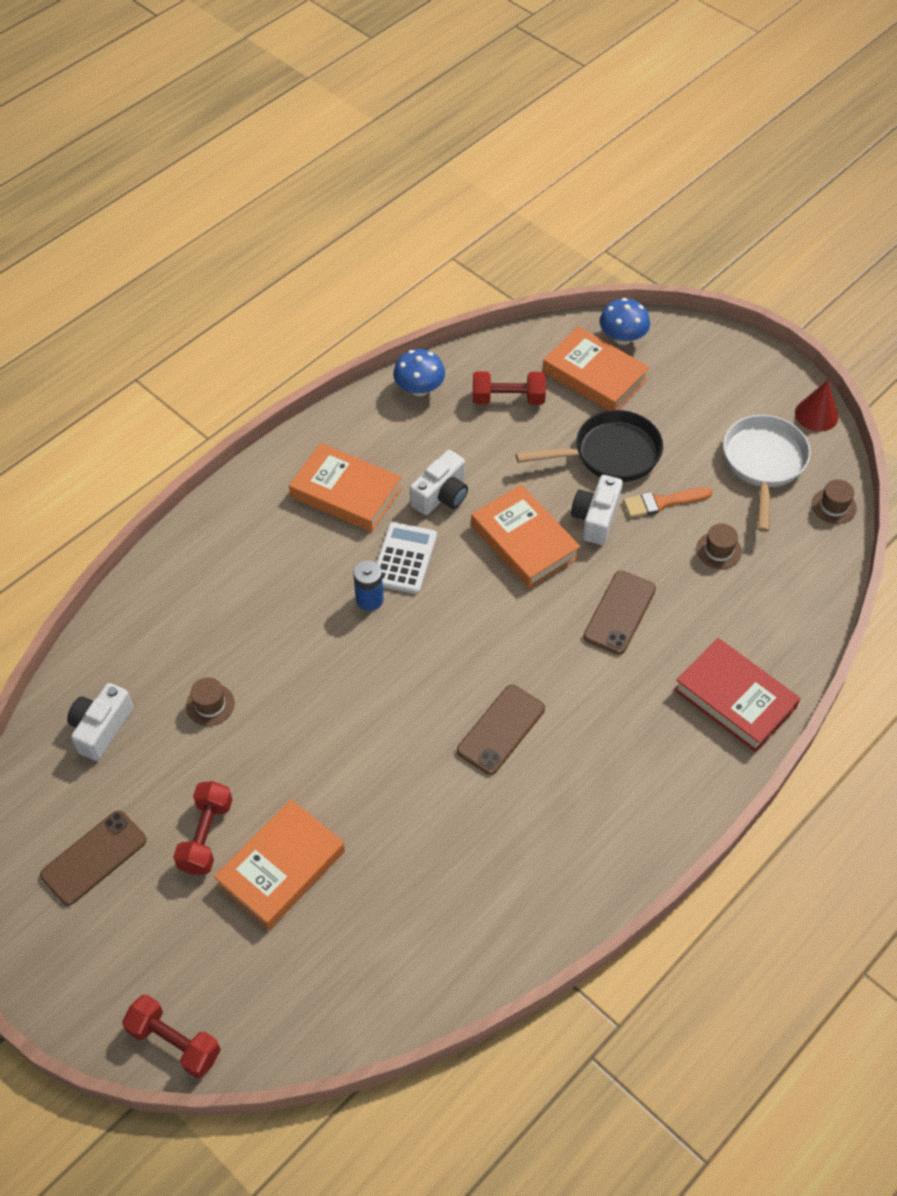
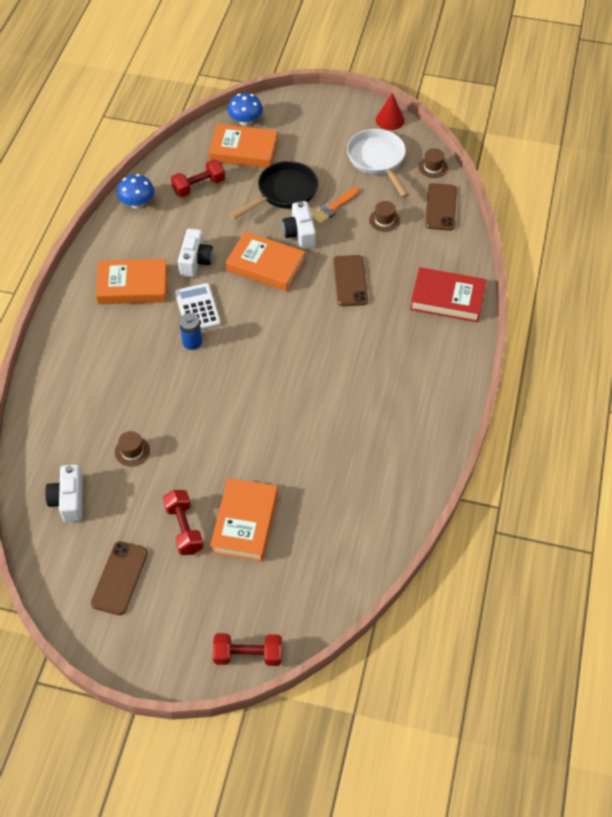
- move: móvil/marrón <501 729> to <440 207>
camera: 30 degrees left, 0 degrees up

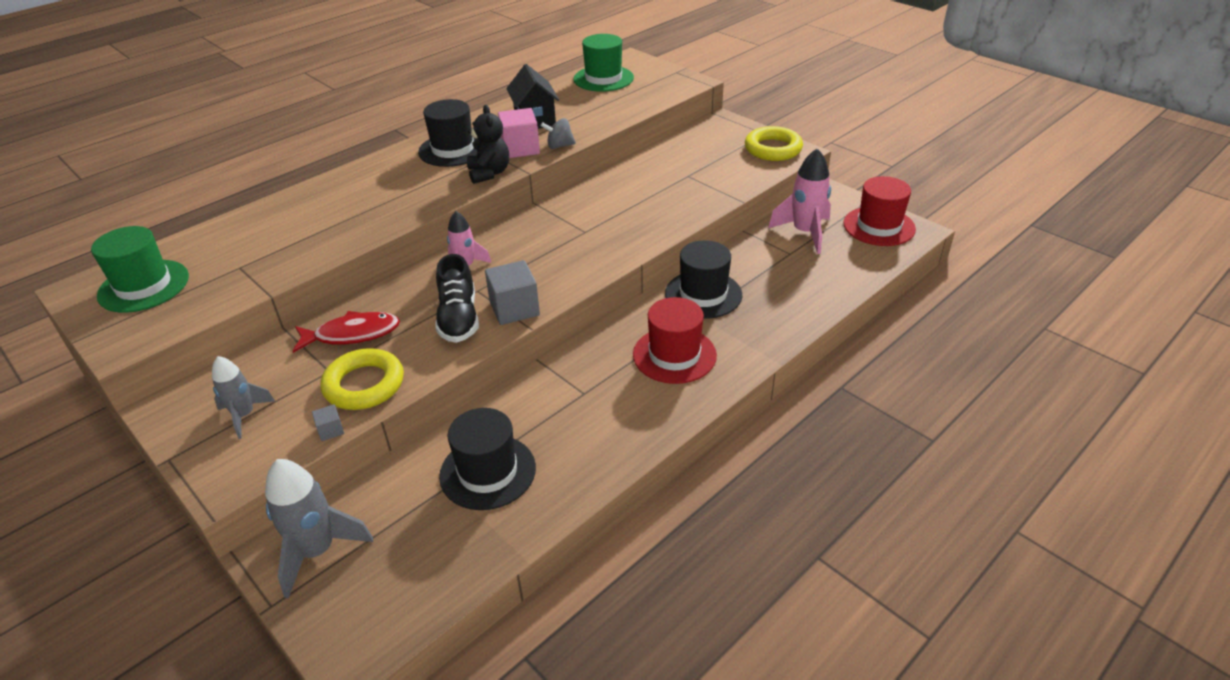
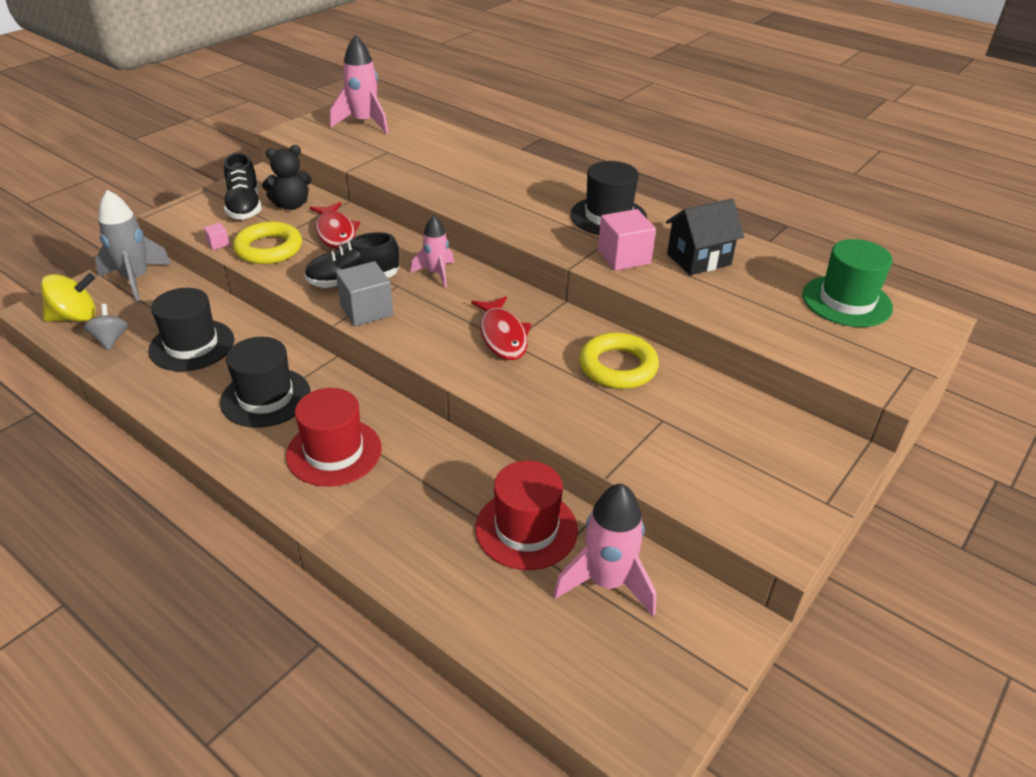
- move: osito/negro <489 173> to <291 205>
- move: peonza/gris <559 146> to <110 339>
- move: anillo/amarillo <773 149> to <618 366>
- move: sombrero/rojo <879 226> to <526 529>
- replace: sombrero/verde <144 286> to cohete/rosa <364 123>
- move: sombrero/negro <703 294> to <266 397>
- replace: cohete/gris <244 415> to zapato/negro <244 206>
- recolor: cubo/gris <330 430> to cubo/rosa <218 243>
- insert: peonza/amarillo <75 317>
- insert: pez/rojo <502 336>
camera: 80 degrees right, 0 degrees up

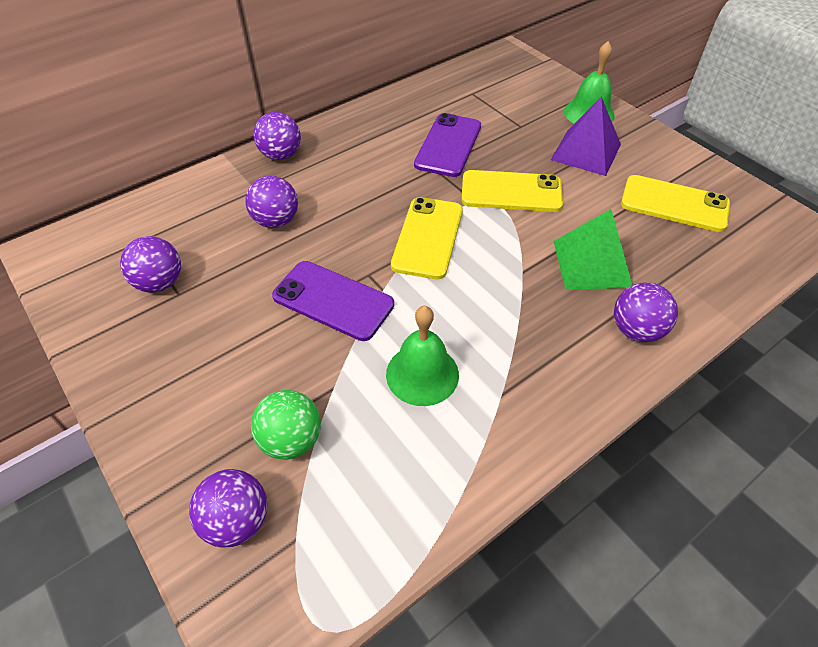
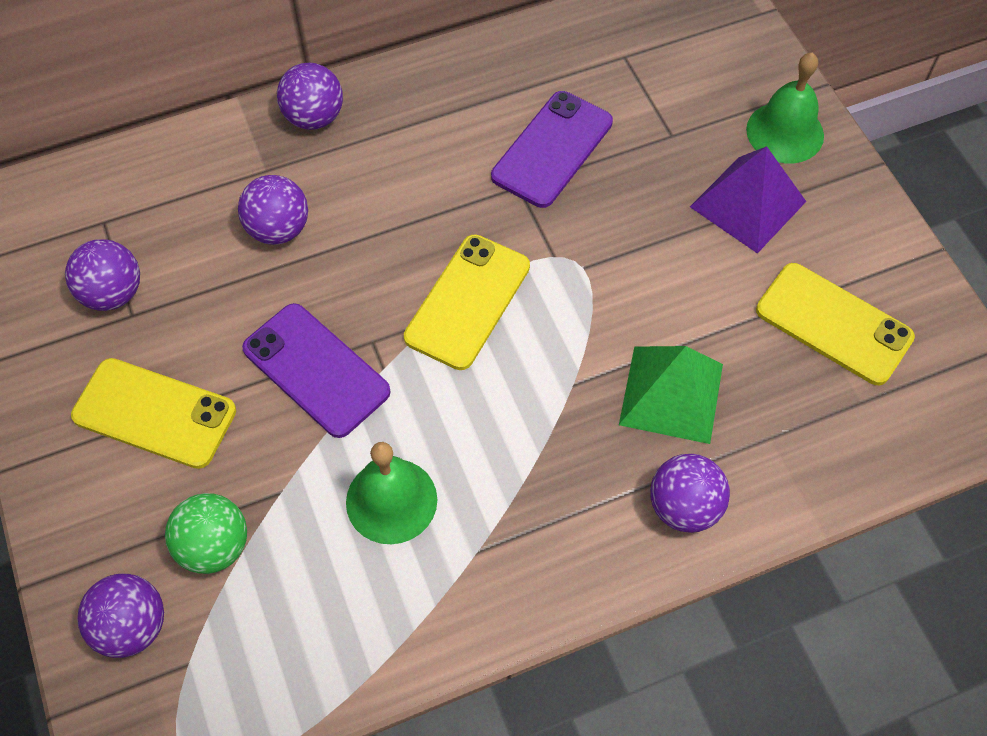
- move: móvil/amarillo <511 192> to <154 413>
camera: 15 degrees right, 10 degrees up

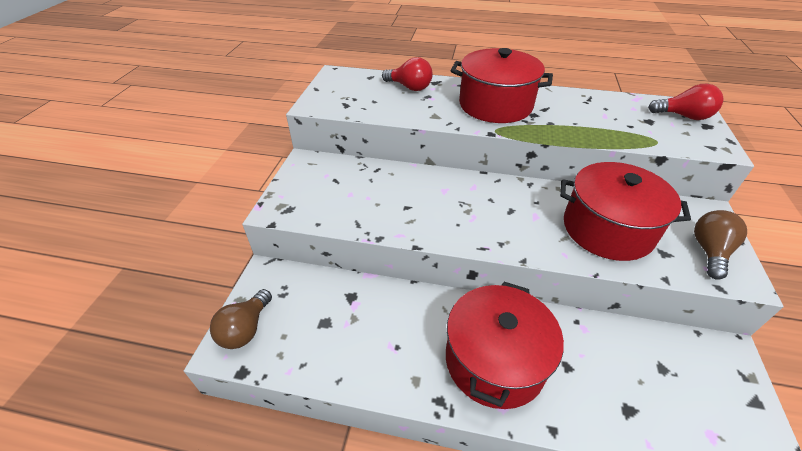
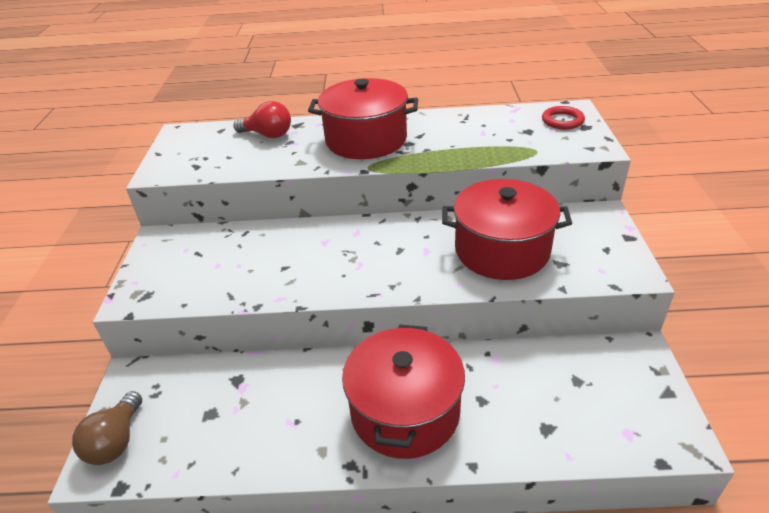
- replace: bombilla/rojo <683 116> to anillo/rojo <562 121>
- delete: bombilla/marrón <709 251>
camera: 10 degrees left, 5 degrees down

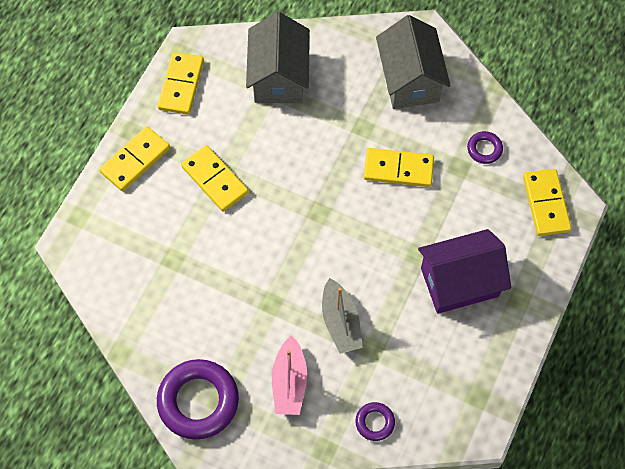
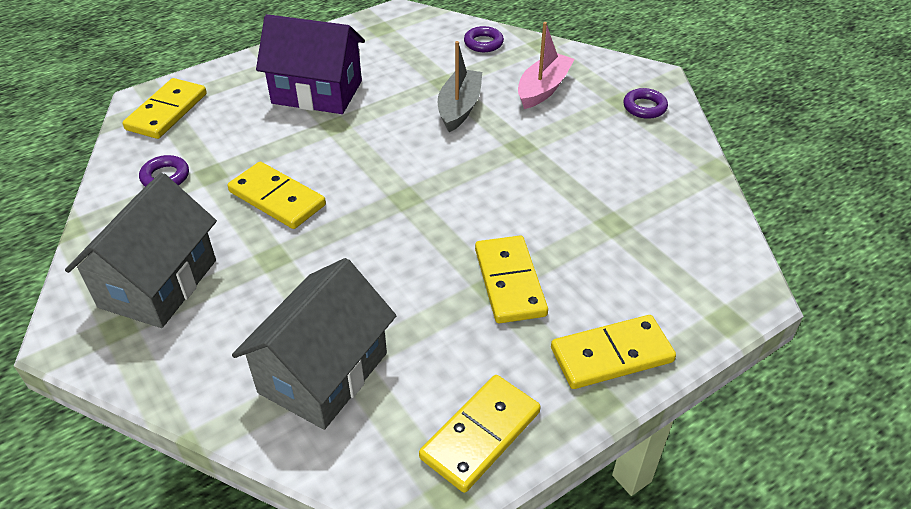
- resize: anillo/morado <198 401> = <644 107> x0.48
camera: 150 degrees left, 20 degrees down

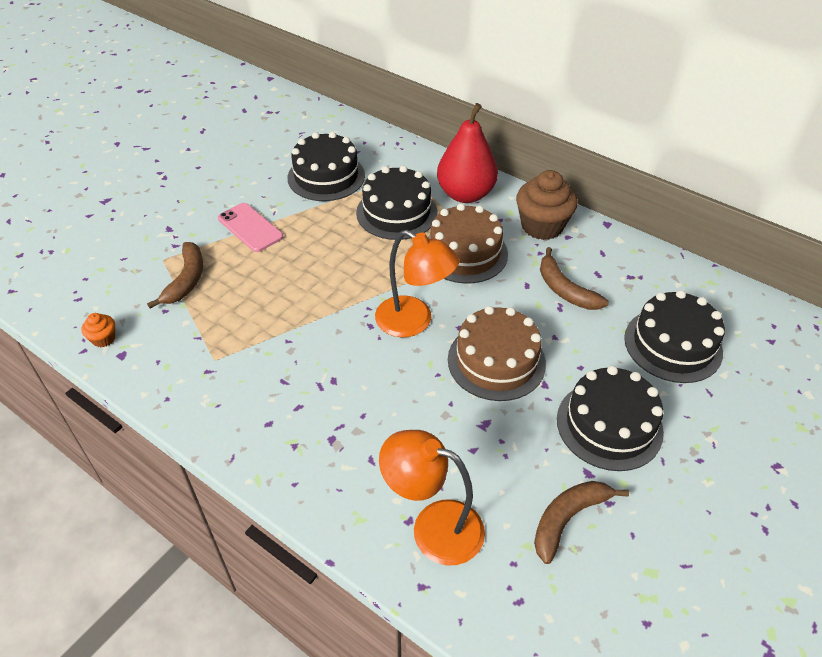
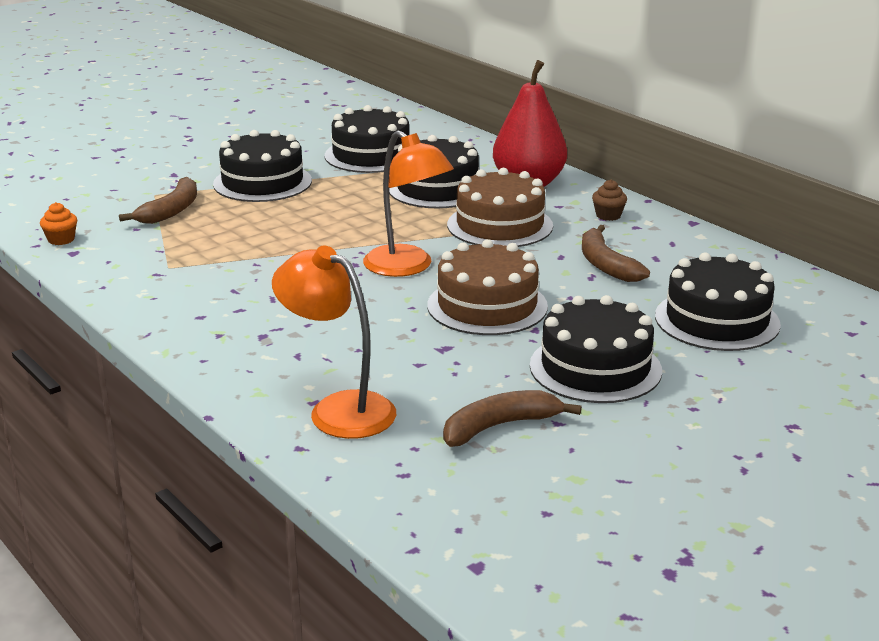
- resize: magdalena/marrón <542 226> = <608 216> x0.47
- replace: móvil/rosa <250 228> to tarta/negro <262 182>
camera: 15 degrees right, 20 degrees down

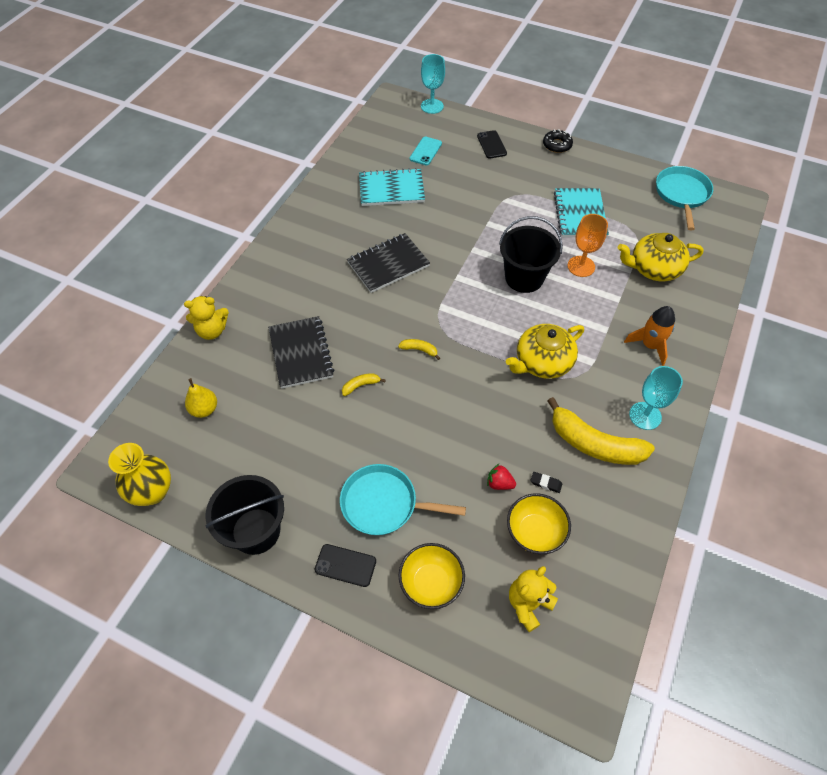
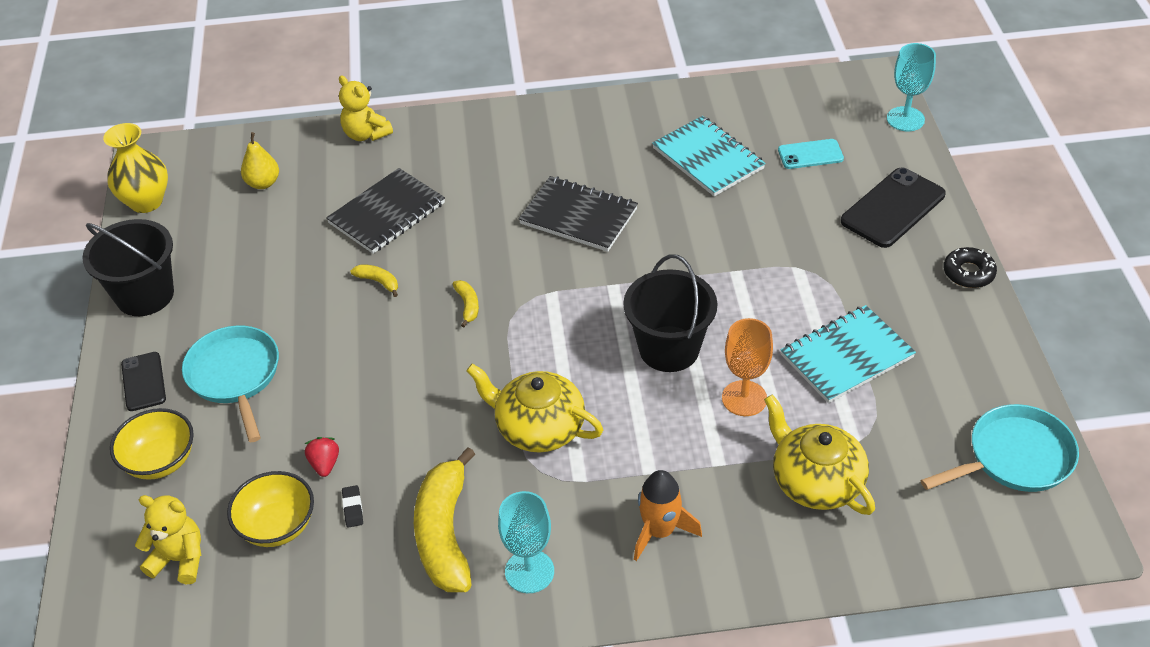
- resize: móvil/negro <491 145> = <892 208> x1.69
camera: 60 degrees right, 10 degrees down

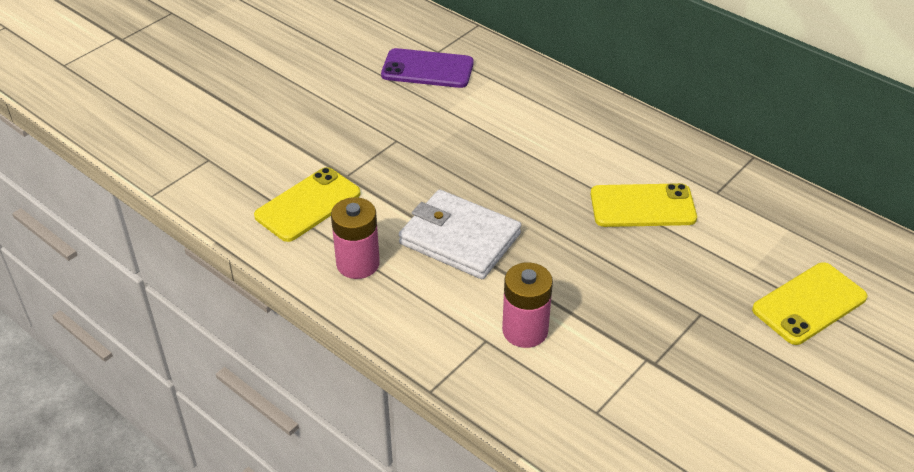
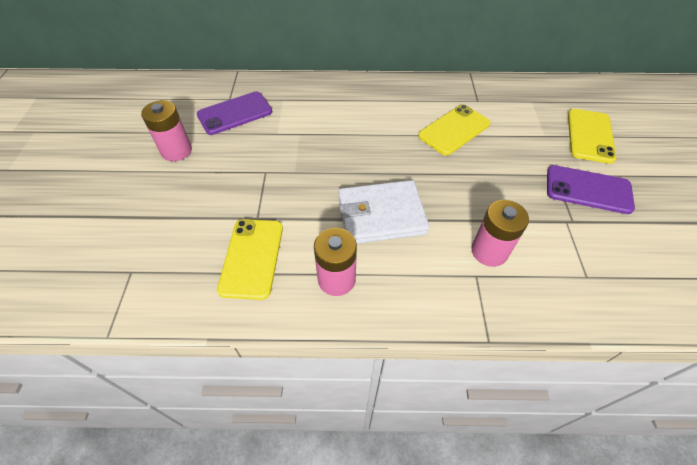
- insert: pila/rosa <176 151>
- insert: móvil/morado <588 190>
camera: 40 degrees left, 10 degrees up

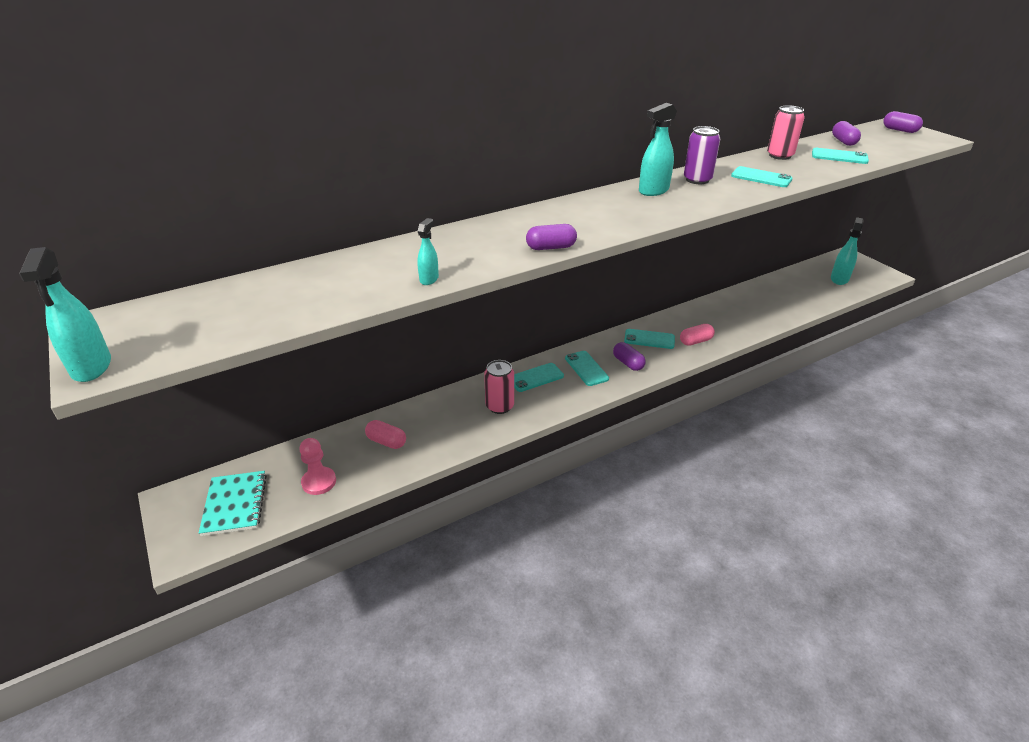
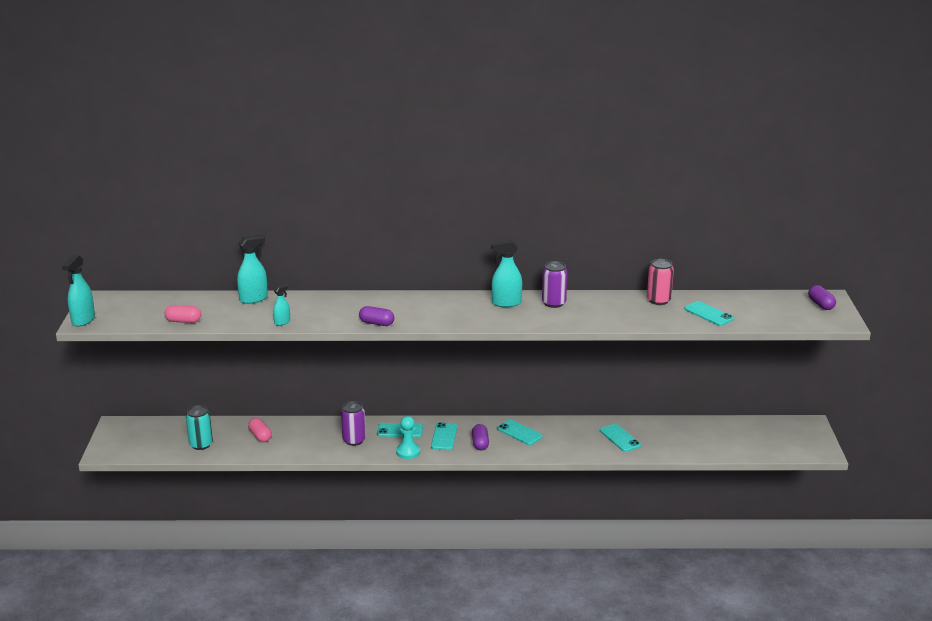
- delete: cápsula/morado <843 141>
- move: móvil/turquesa <761 177> to <620 438>
- move: pulverizador/turquesa <839 279> to <253 299>
- move: cápsula/rosa <695 341> to <183 321>
- recolor: lata/rosa <499 406> to lata/morado <354 440>
- replace: peón/rosa <319 482> to lata/turquesa <201 444>
- delete: cuaderno/turquesa <235 504>
- insert: peón/turquesa <408 452>
camera: 30 degrees right, 10 degrees down

